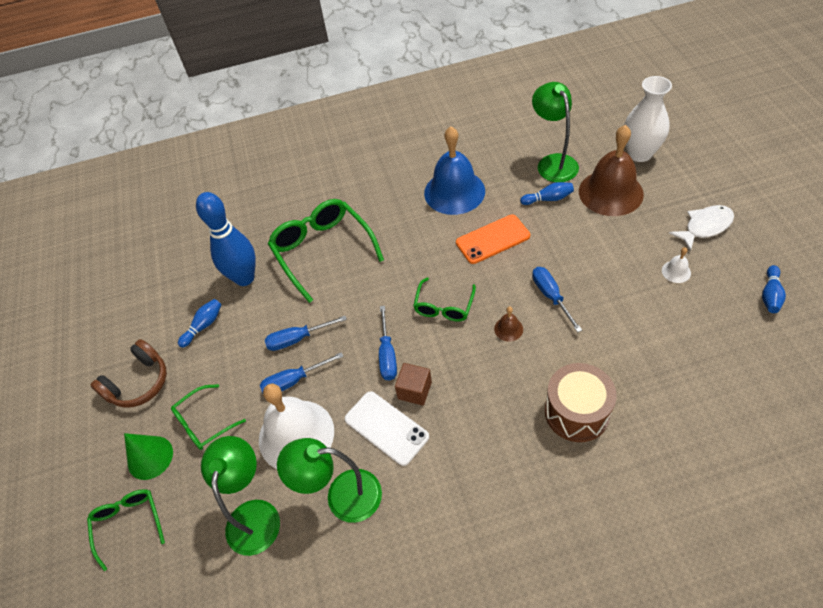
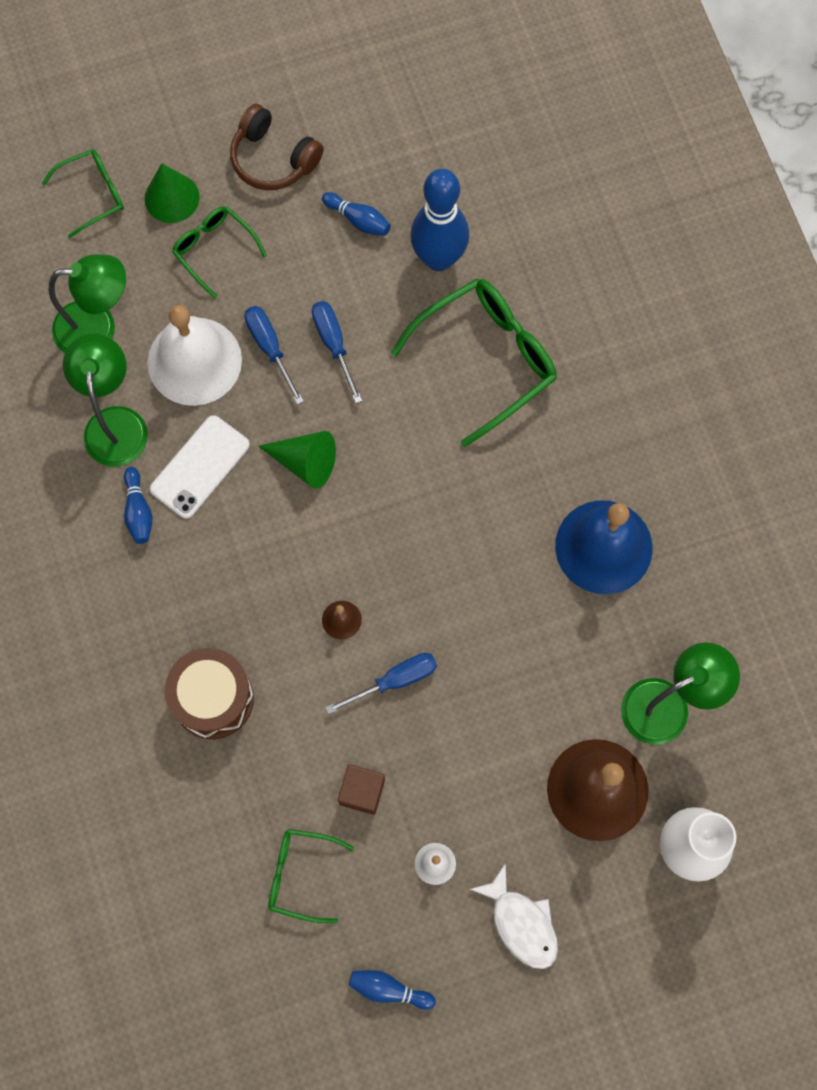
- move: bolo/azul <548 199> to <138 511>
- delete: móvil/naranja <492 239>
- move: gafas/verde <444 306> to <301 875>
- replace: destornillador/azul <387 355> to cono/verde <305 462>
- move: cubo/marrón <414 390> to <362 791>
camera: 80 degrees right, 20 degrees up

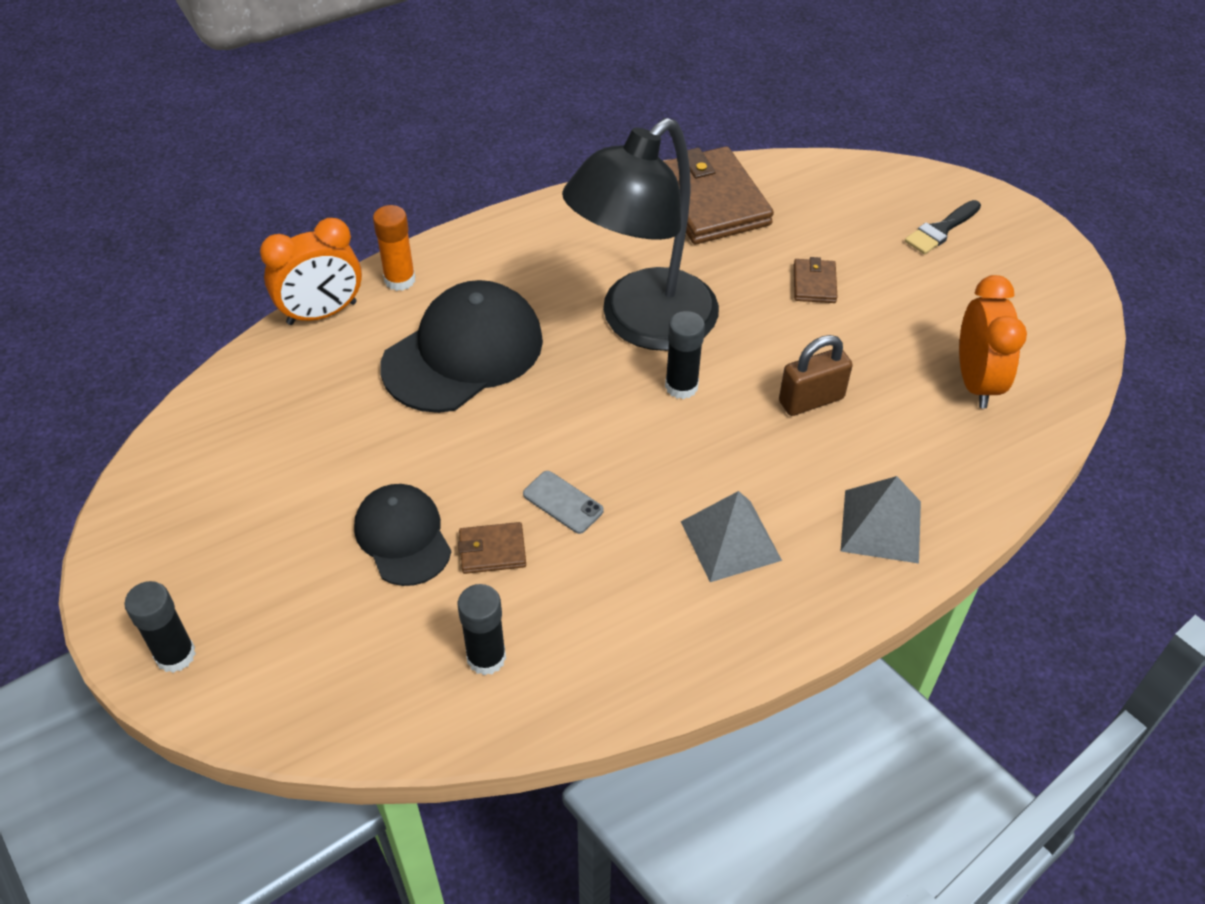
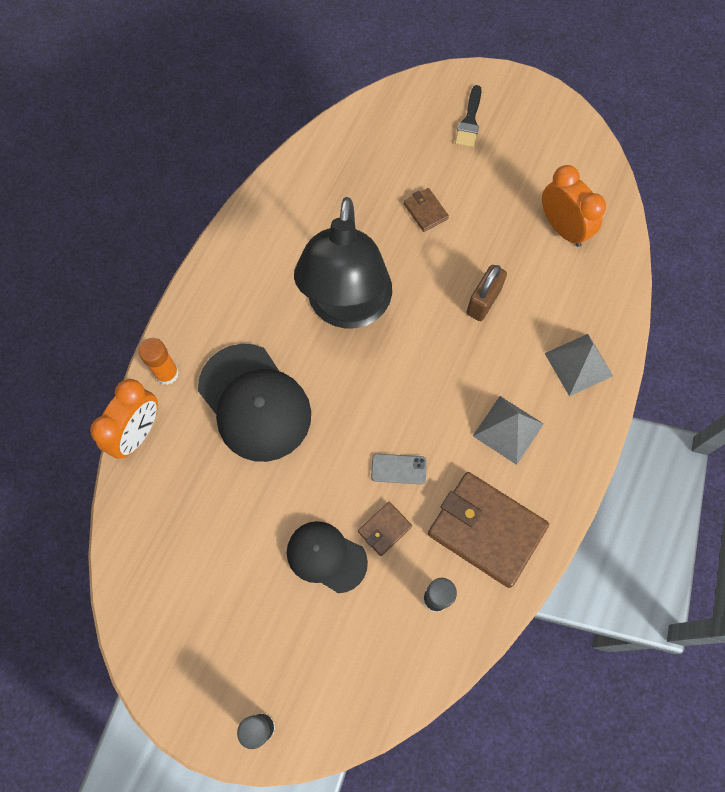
- move: cartera/marrón <710 201> to <486 530>
- rotate: gorra/negro <463 353> = <255 403> 135 degrees clockwise
- delete: barra de pegamento/negro <681 386>
camera: 35 degrees left, 20 degrees up

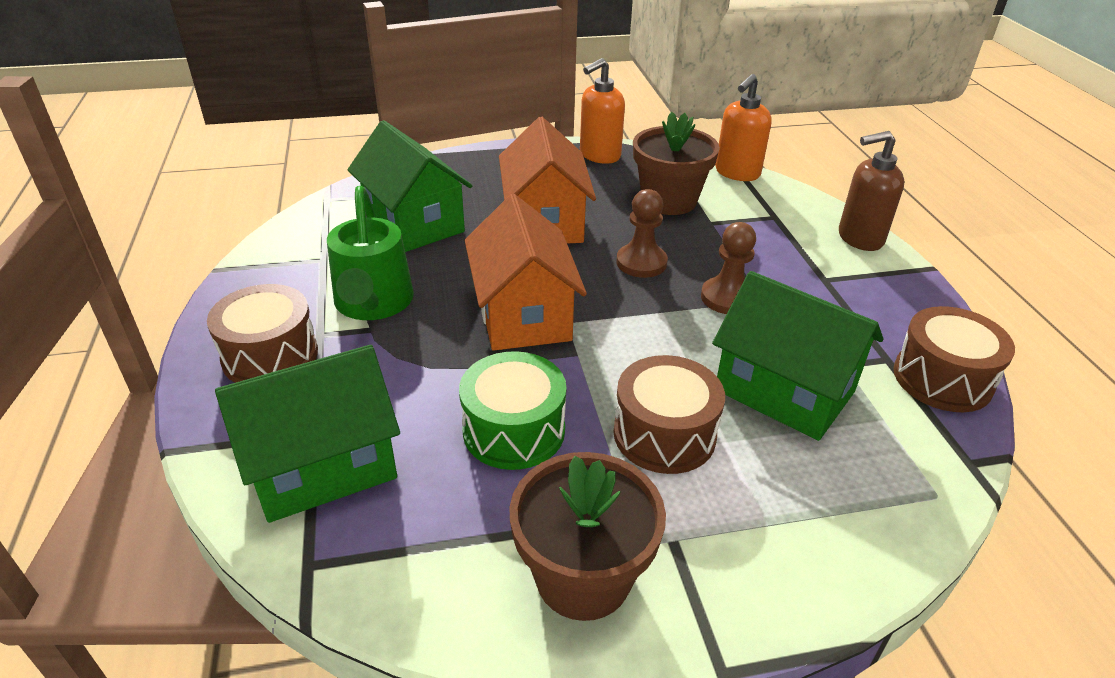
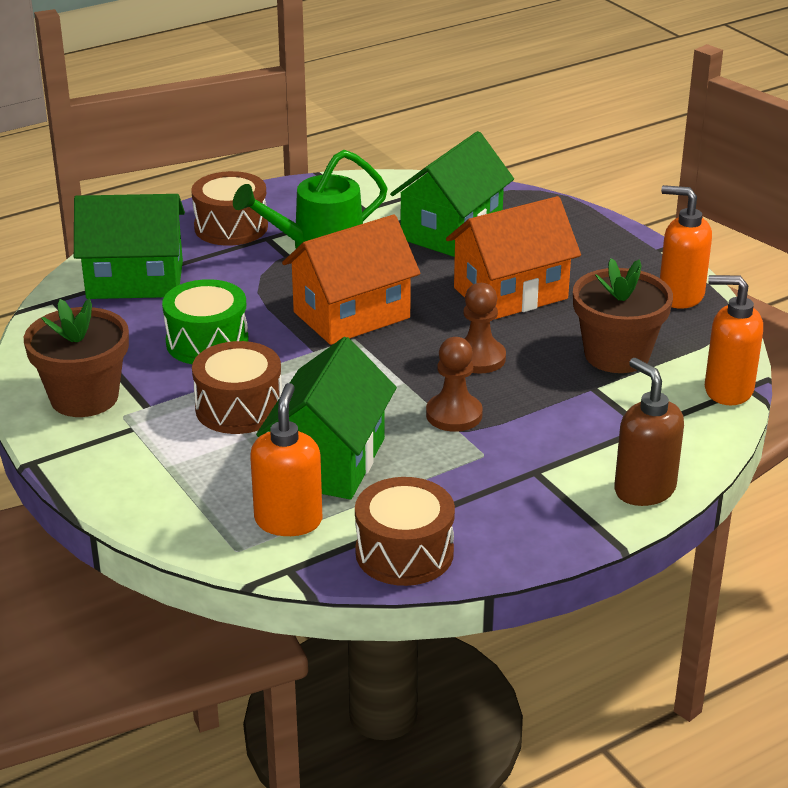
- rotate: casa/verde <322 465> = <135 280> 45 degrees counterclockwise
- insert: dispensador de jabón/naranja <288 520>
camera: 70 degrees right, 5 degrees down

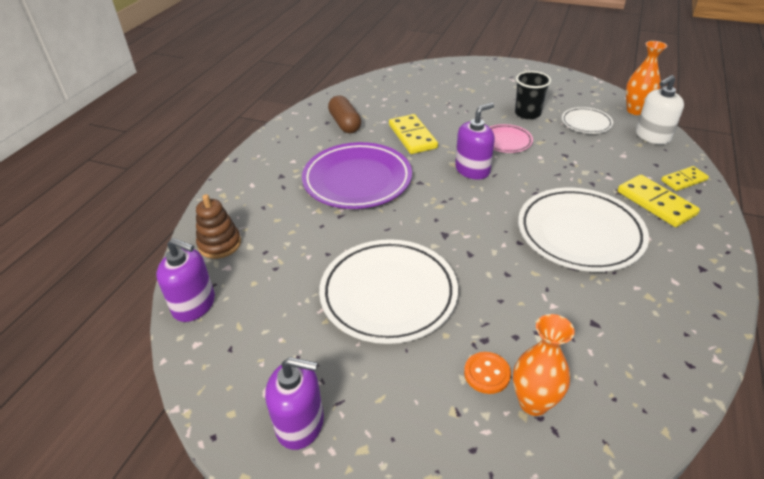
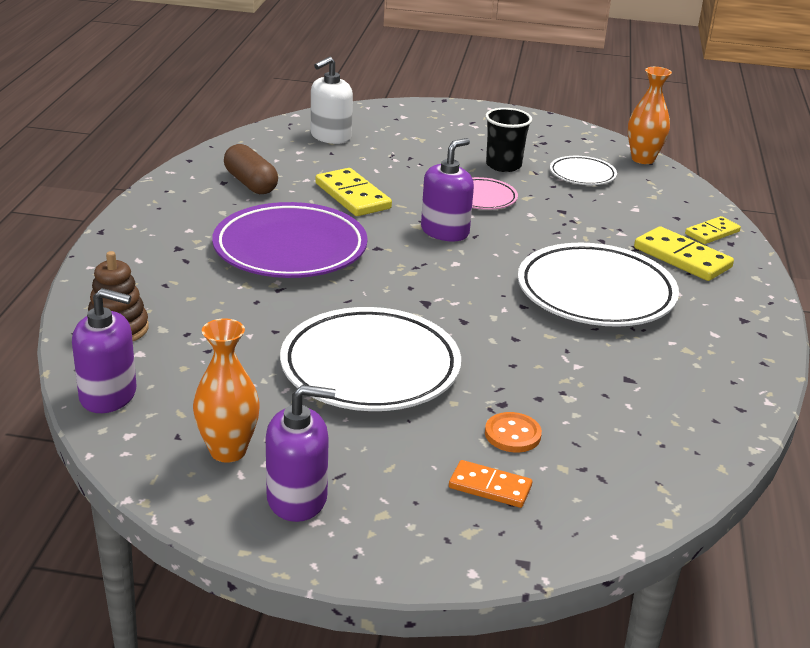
- move: dispensador de jabón/blanco <652 136> to <330 136>
- move: florero/naranja <533 402> to <228 451>
- insert: ficha de dominó/naranja <490 487>
camera: 15 degrees left, 10 degrees down

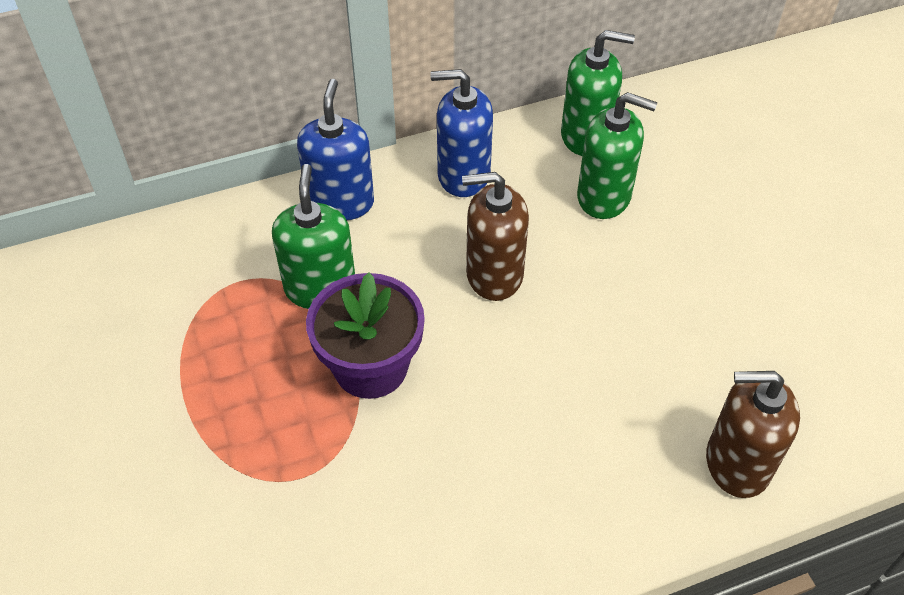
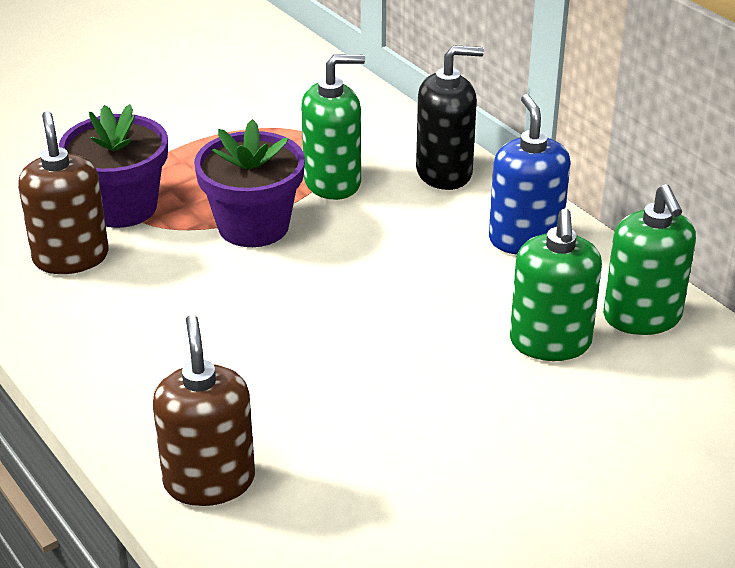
- recolor: dispensador de jabón/azul <340 202> to dispensador de jabón/negro <444 172>
- move: dispensador de jabón/marrón <494 274> to <71 257>
- insert: maceta/morado <122 207>
camera: 75 degrees right, 15 degrees down

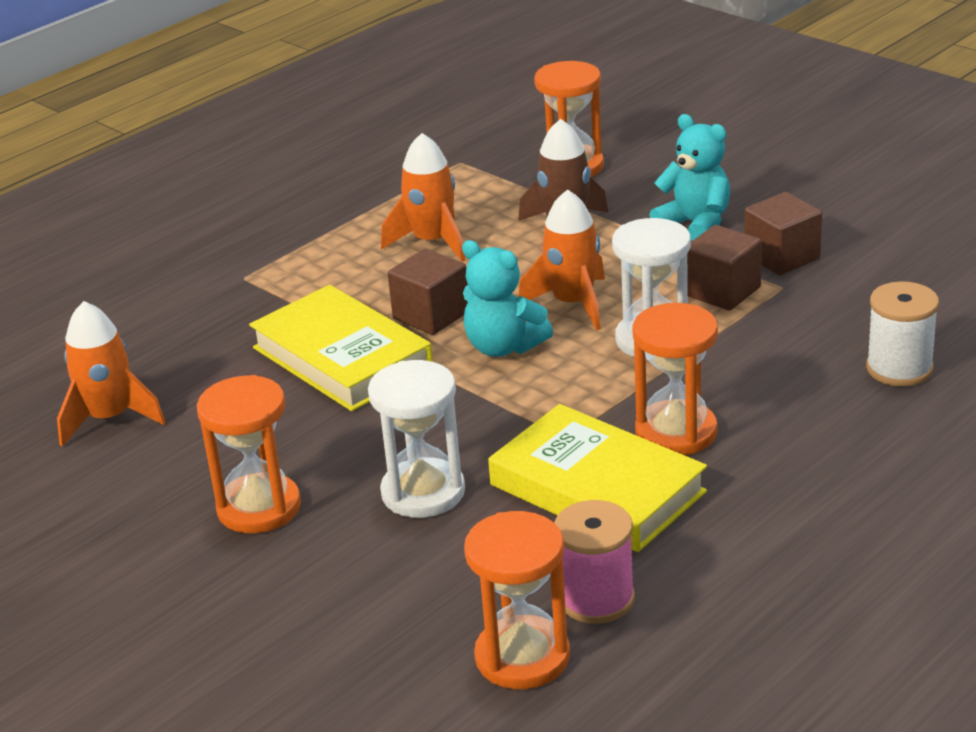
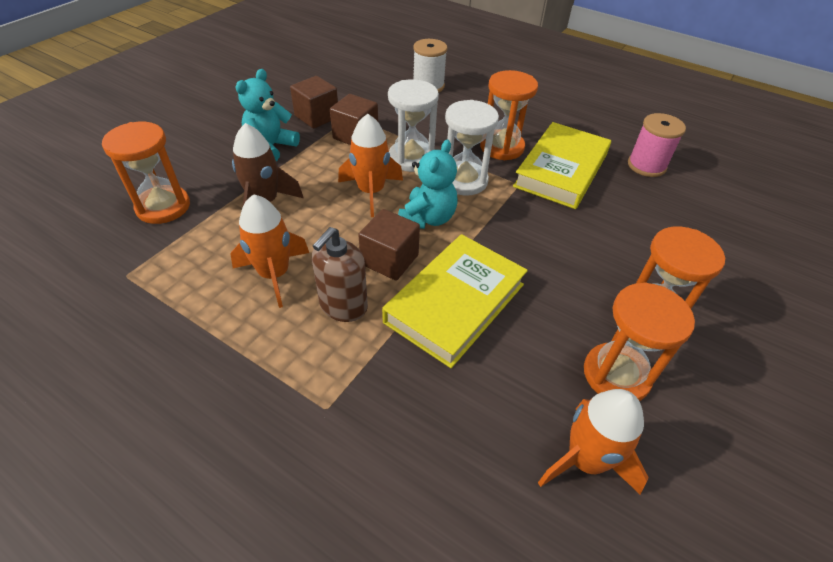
- move: reloj de arena/blanco <423 492> to <464 180>
- move: reloj de arena/naranja <522 657> to <616 375>
- insert: dispensador de jabón/marrón <343 306>
camera: 105 degrees left, 15 degrees up

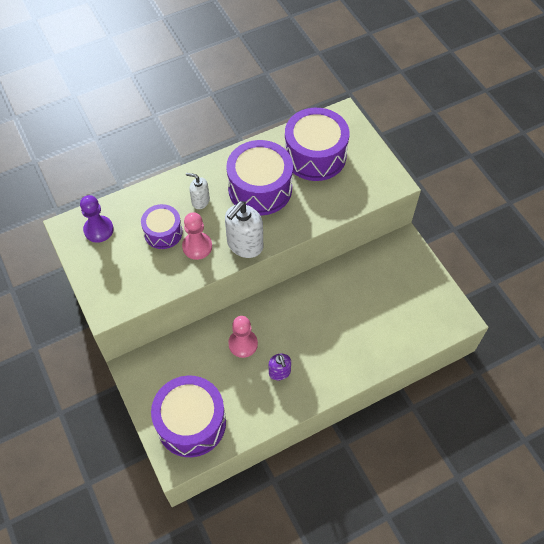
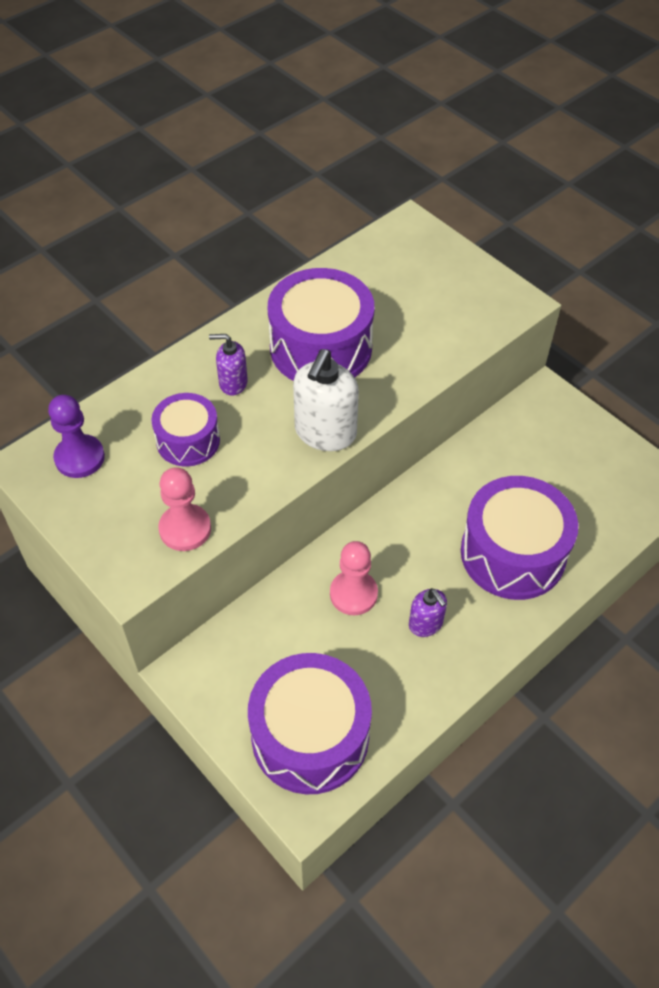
- move: tambor/morado <315 155> to <513 553>
- recolor: dispensador de jabón/blanco <200 201> to dispensador de jabón/morado <233 383>
- move: peón/rosa <197 246> to <185 529>
camera: 15 degrees left, 5 degrees down

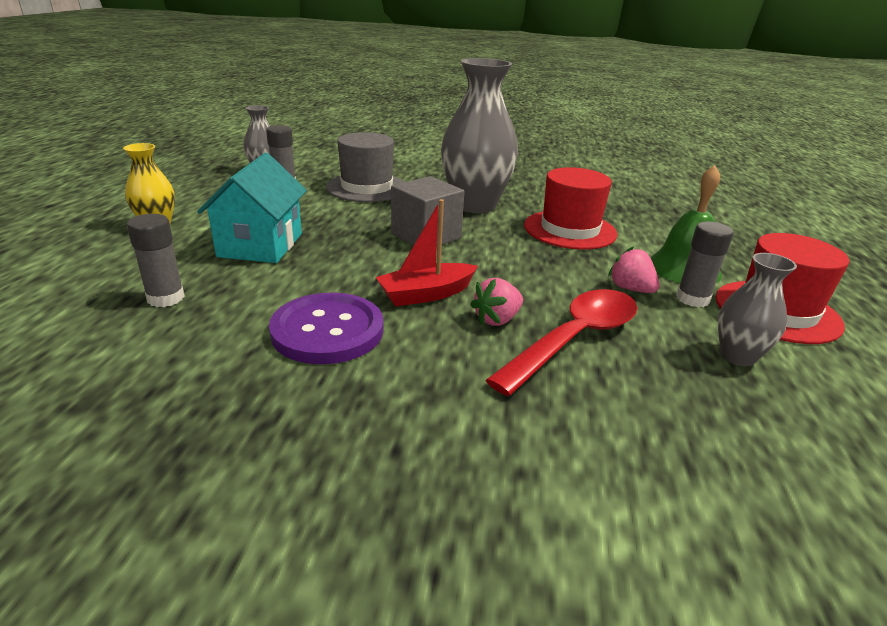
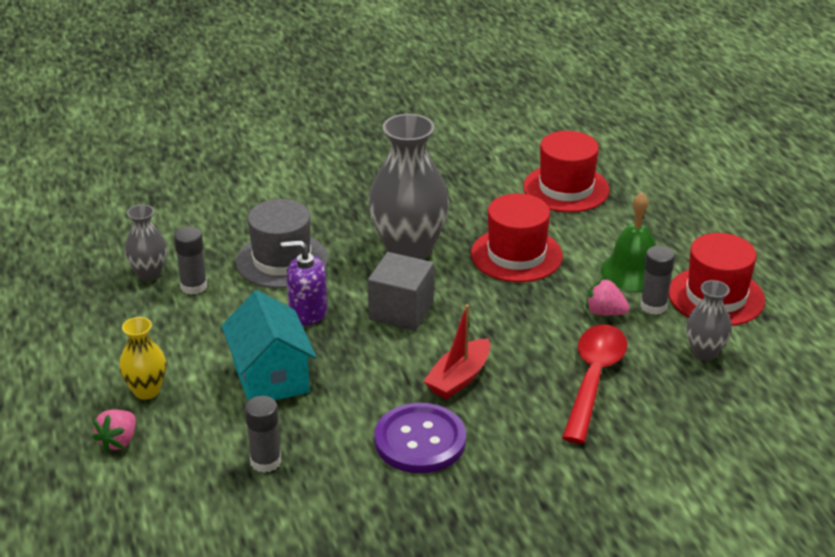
- move: fresa/rosa <497 320> to <118 441>
- insert: sombrero/rojo <566 188>
- insert: dispensador de jabón/morado <308 312>
camera: 25 degrees left, 5 degrees up

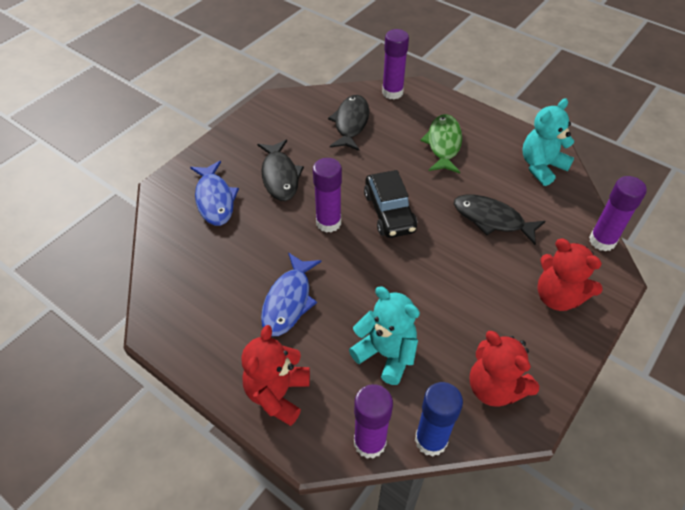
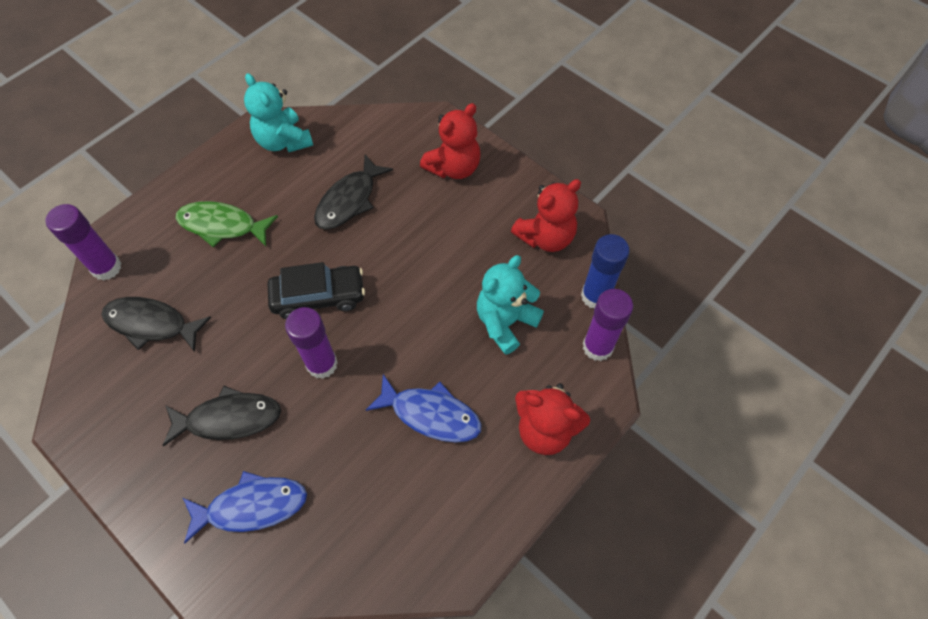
- delete: barra de pegamento/morado <602 241>
camera: 85 degrees left, 10 degrees up

